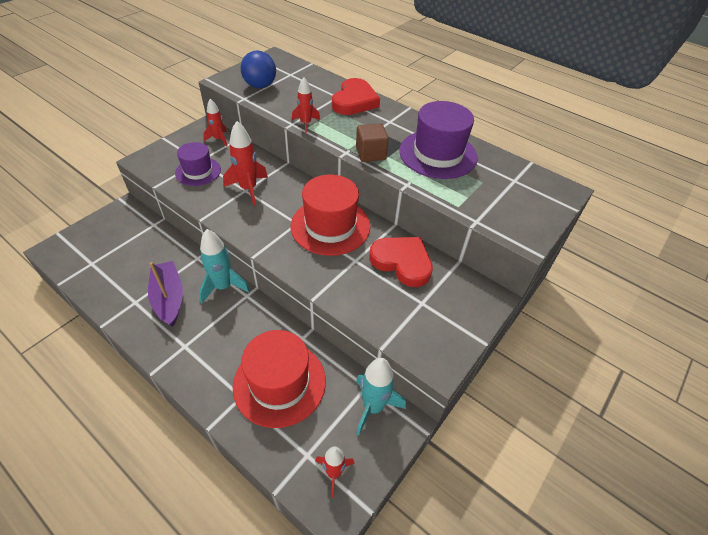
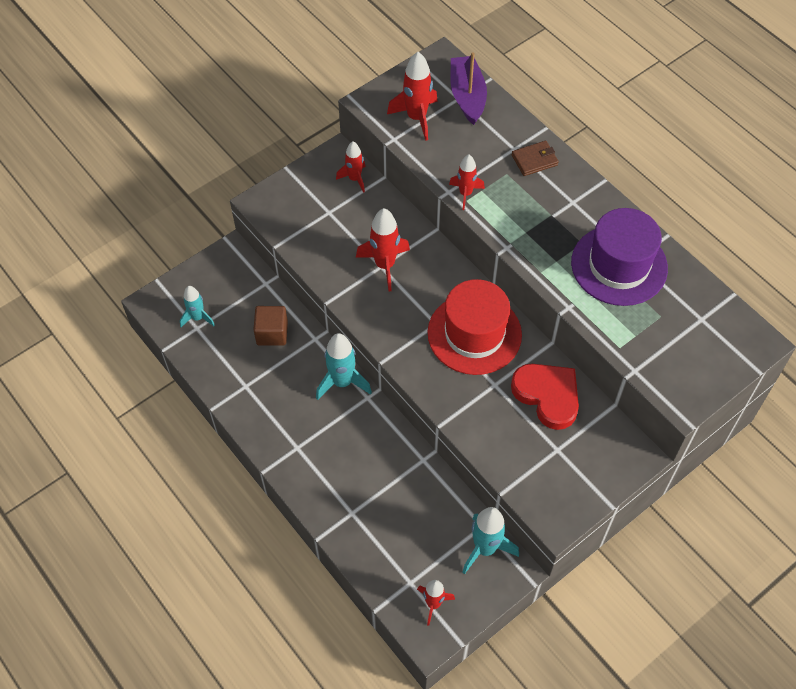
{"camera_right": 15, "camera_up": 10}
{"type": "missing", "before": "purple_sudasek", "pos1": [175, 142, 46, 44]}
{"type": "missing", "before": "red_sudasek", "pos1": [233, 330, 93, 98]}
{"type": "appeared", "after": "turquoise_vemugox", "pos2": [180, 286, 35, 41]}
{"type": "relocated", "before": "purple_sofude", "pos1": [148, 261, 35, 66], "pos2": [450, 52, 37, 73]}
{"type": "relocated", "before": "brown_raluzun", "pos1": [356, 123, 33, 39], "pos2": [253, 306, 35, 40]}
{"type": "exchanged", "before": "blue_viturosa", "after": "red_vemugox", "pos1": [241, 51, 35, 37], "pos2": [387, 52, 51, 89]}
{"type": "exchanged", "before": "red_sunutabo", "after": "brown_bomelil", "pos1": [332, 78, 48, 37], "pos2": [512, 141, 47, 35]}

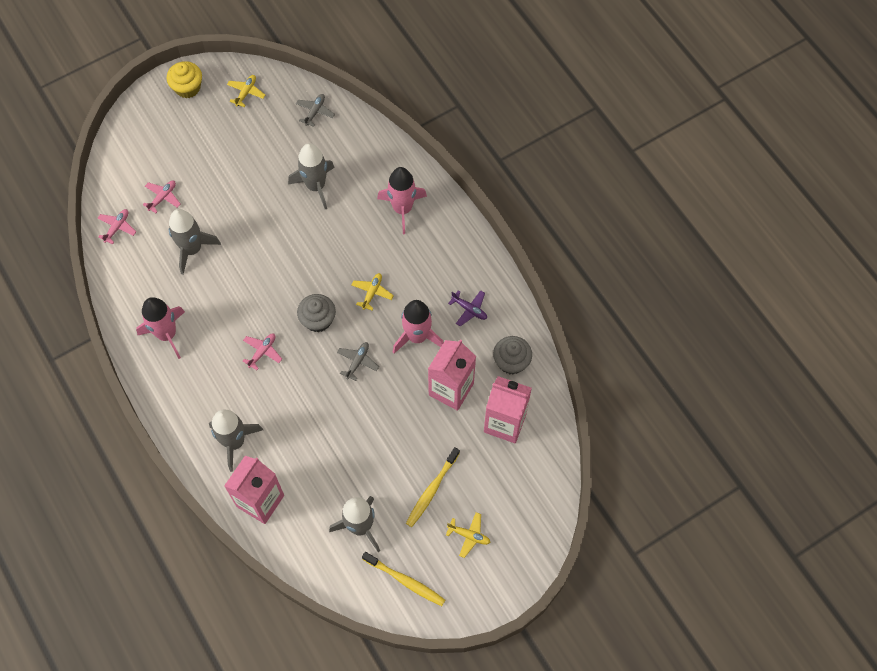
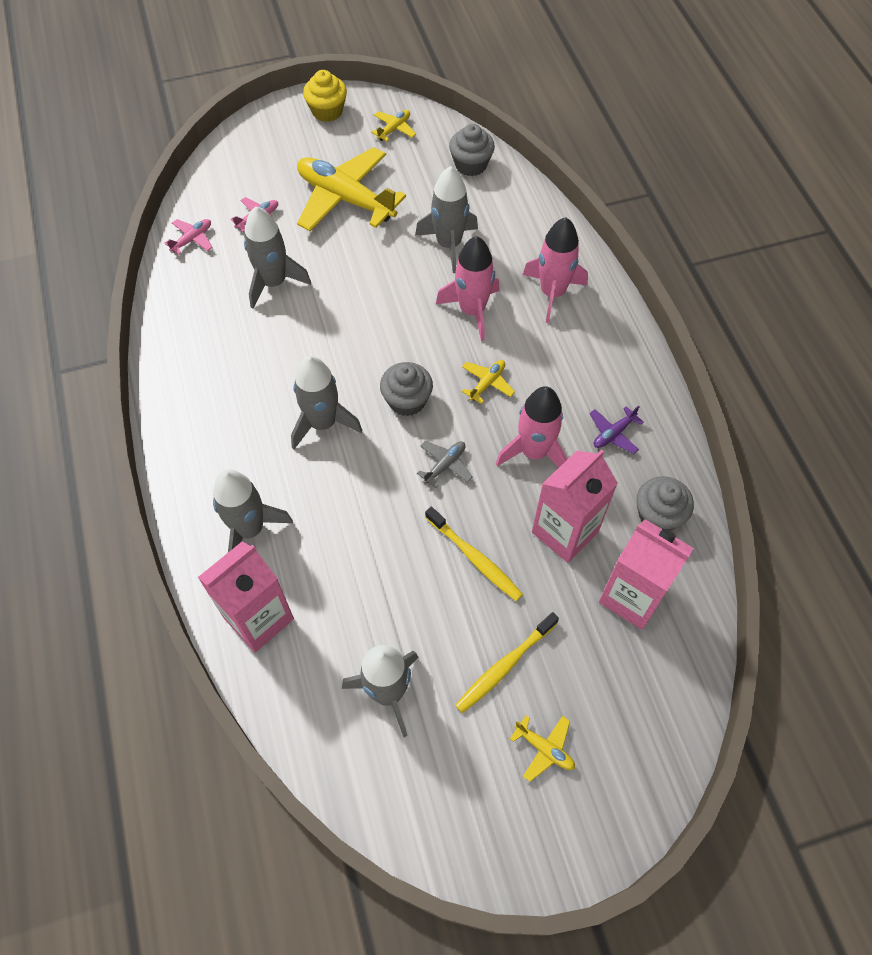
{"camera_right": 15, "camera_up": -5}
{"type": "appeared", "after": "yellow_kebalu", "pos2": [297, 147, 109, 84]}
{"type": "relocated", "before": "pink_vemugox", "pos1": [136, 297, 49, 62], "pos2": [436, 236, 64, 105]}
{"type": "relocated", "before": "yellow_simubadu", "pos1": [362, 552, 83, 54], "pos2": [425, 507, 98, 94]}
{"type": "exchanged", "before": "pink_kebalu", "after": "grey_vemugox", "pos1": [243, 333, 39, 37], "pos2": [291, 356, 71, 93]}
{"type": "exchanged", "before": "grey_kebalu", "after": "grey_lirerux", "pos1": [296, 94, 39, 33], "pos2": [449, 124, 46, 52]}
{"type": "spun", "before": "purple_kebalu", "pos1": [448, 290, 39, 36], "pos2": [589, 405, 55, 49], "turn": 90}

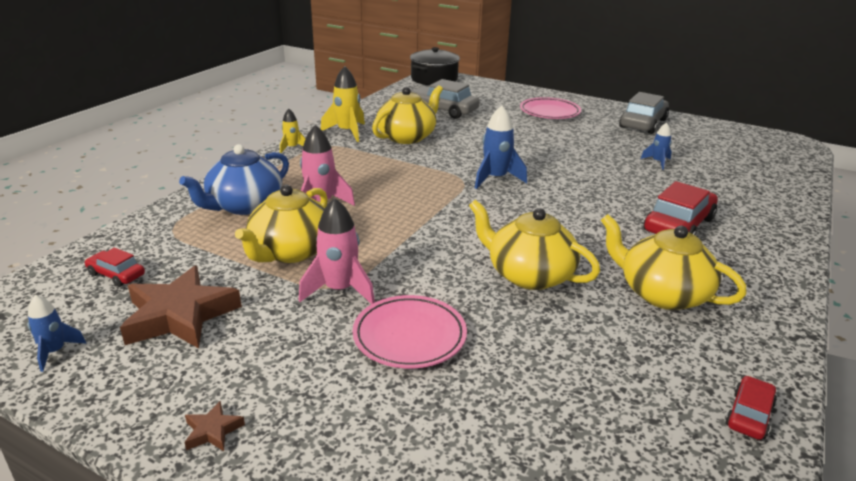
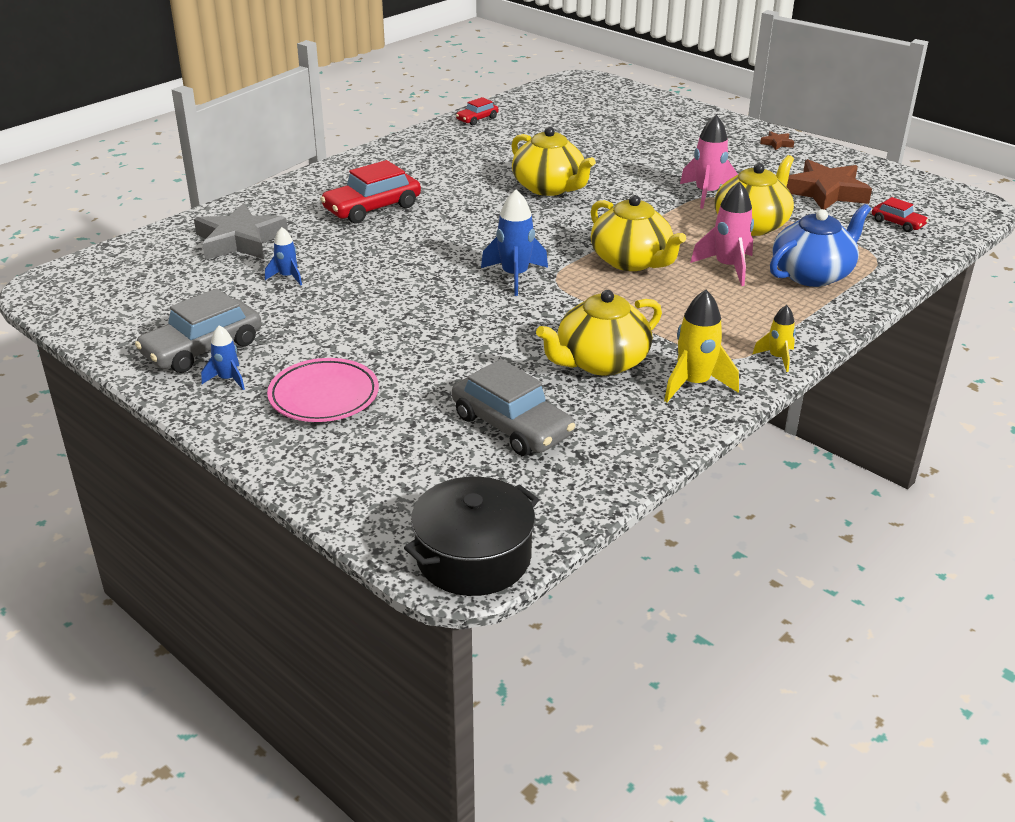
{"camera_right": -165, "camera_up": 5}
{"type": "missing", "before": "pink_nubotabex", "pos1": [353, 295, 114, 73]}
{"type": "appeared", "after": "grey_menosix", "pos2": [194, 203, 94, 57]}
{"type": "relocated", "before": "blue_vemugox", "pos1": [28, 295, 59, 77], "pos2": [201, 325, 44, 65]}
{"type": "relocated", "before": "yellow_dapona", "pos1": [601, 214, 146, 96], "pos2": [591, 195, 95, 76]}

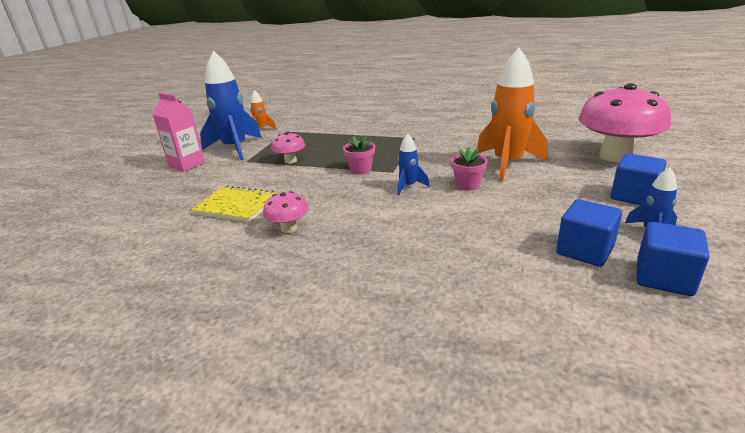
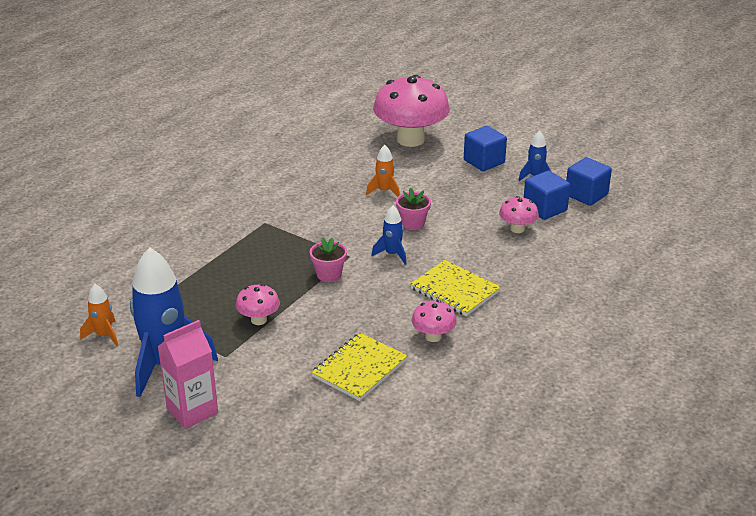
{"camera_right": -75, "camera_up": 5}
{"type": "appeared", "after": "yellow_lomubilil", "pos2": [410, 260, 91, 56]}
{"type": "appeared", "after": "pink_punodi", "pos2": [499, 196, 40, 37]}
{"type": "size", "before": "orange_vemugox", "pos1": [477, 48, 71, 133], "pos2": [366, 145, 34, 52], "scale": 0.47}

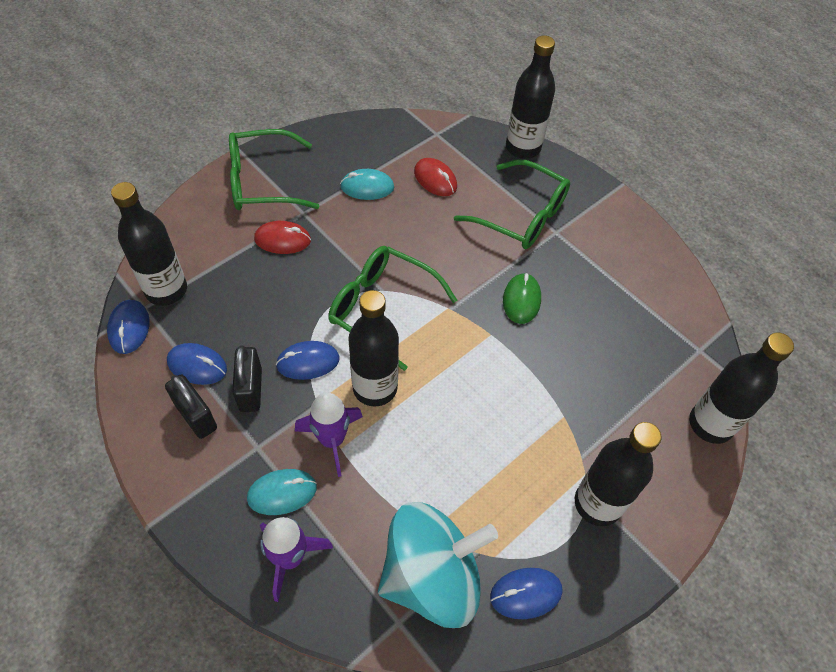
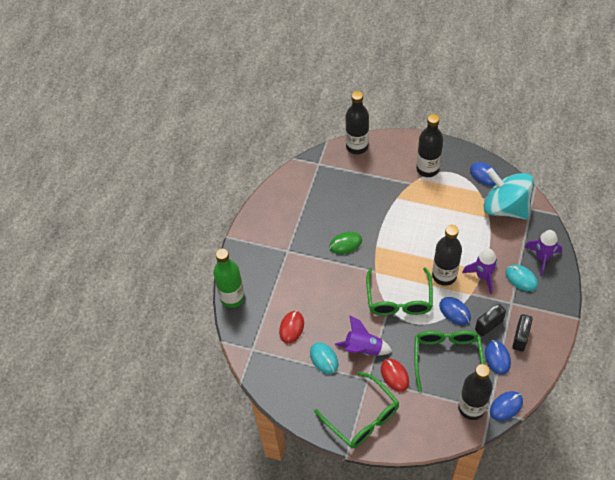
{"camera_right": -115, "camera_up": 0}
{"type": "appeared", "after": "purple_vemugox", "pos2": [335, 315, 57, 41]}
{"type": "relocated", "before": "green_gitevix", "pos1": [454, 159, 116, 90], "pos2": [414, 331, 70, 61]}
{"type": "colour", "before": "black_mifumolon", "after": "green_mifumolon", "pos1": [506, 35, 49, 124], "pos2": [213, 248, 32, 60]}

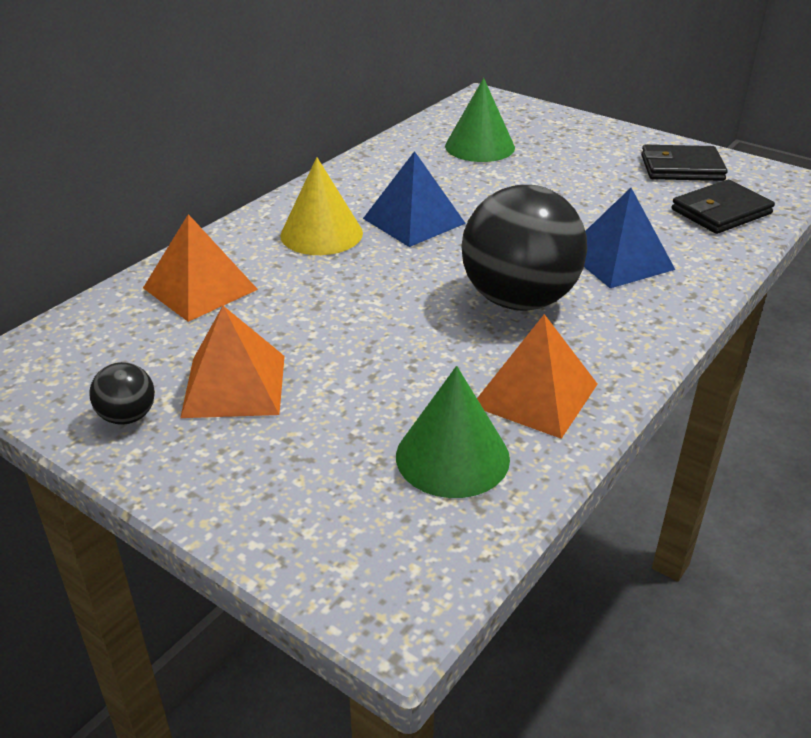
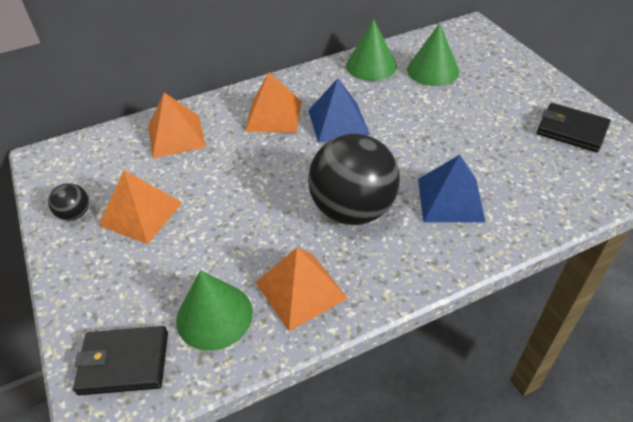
{"camera_right": 30, "camera_up": 10}
{"type": "appeared", "after": "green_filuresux", "pos2": [346, 19, 51, 62]}
{"type": "relocated", "before": "black_bomelil", "pos1": [672, 180, 103, 54], "pos2": [73, 326, 95, 69]}
{"type": "exchanged", "before": "yellow_filuresux", "after": "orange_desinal", "pos1": [280, 157, 83, 98], "pos2": [245, 72, 57, 61]}

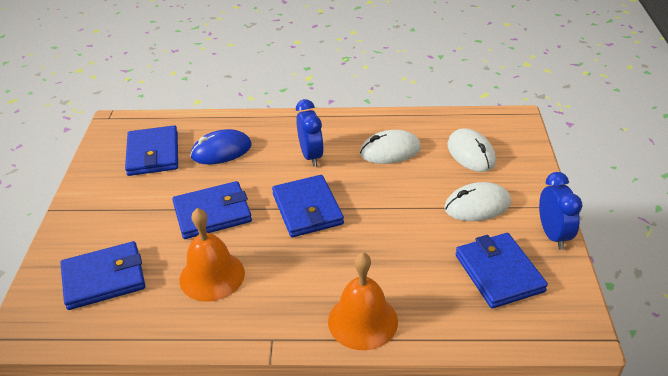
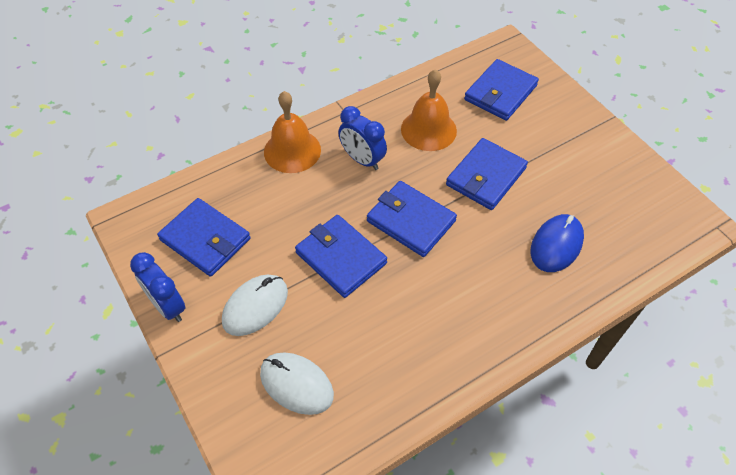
{"camera_right": 145, "camera_up": 15}
{"type": "missing", "before": "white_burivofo", "pos1": [360, 130, 61, 34]}
{"type": "relocated", "before": "blue_bomelil", "pos1": [125, 125, 53, 51], "pos2": [295, 215, 92, 83]}
{"type": "relocated", "before": "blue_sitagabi", "pos1": [296, 99, 28, 68], "pos2": [338, 106, 49, 64]}

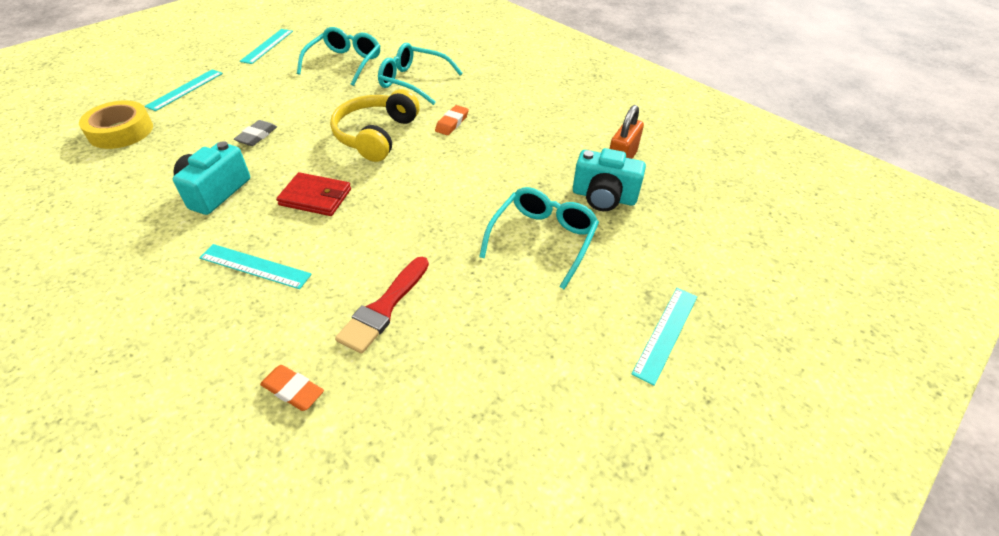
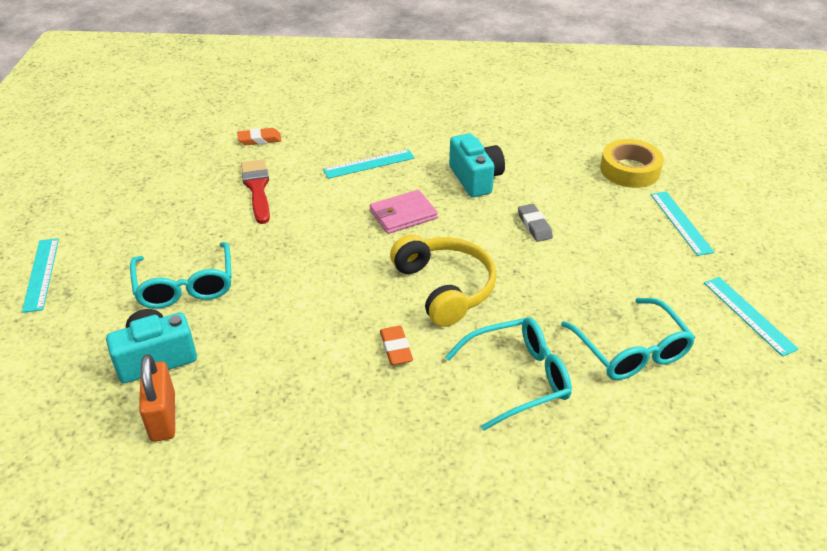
{"camera_right": 140, "camera_up": -5}
{"type": "colour", "before": "red_bomelil", "after": "pink_bomelil", "pos1": [276, 172, 75, 44], "pos2": [370, 190, 68, 44]}

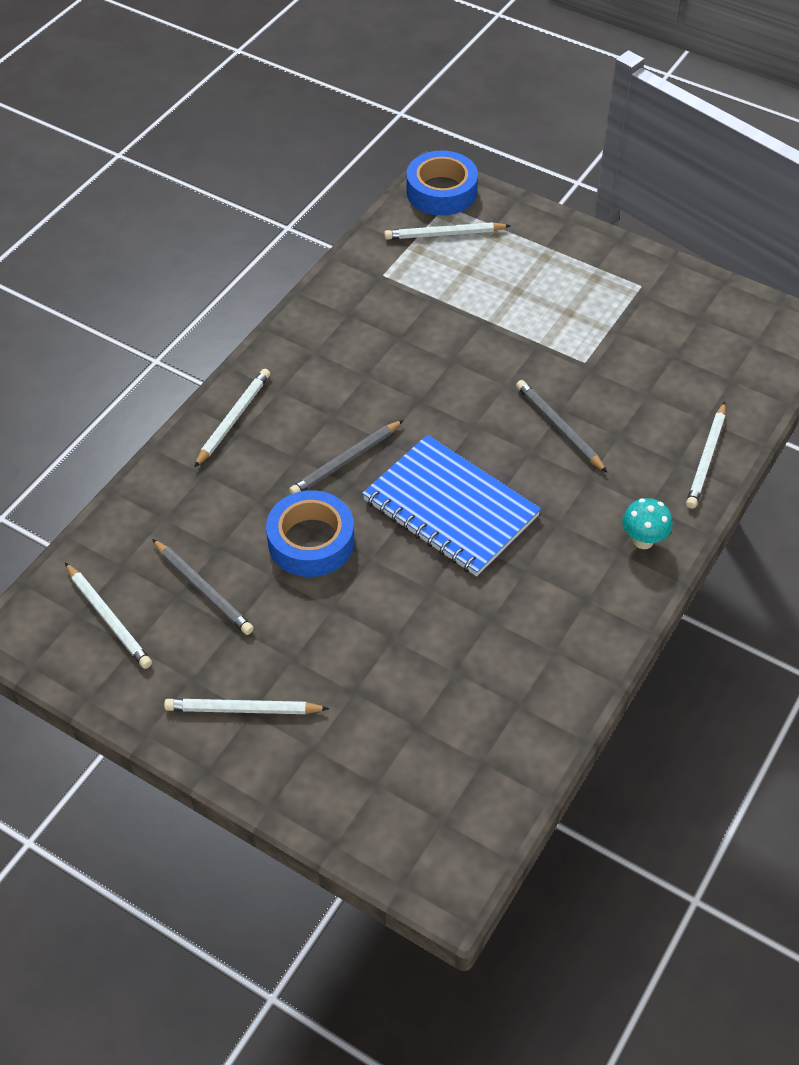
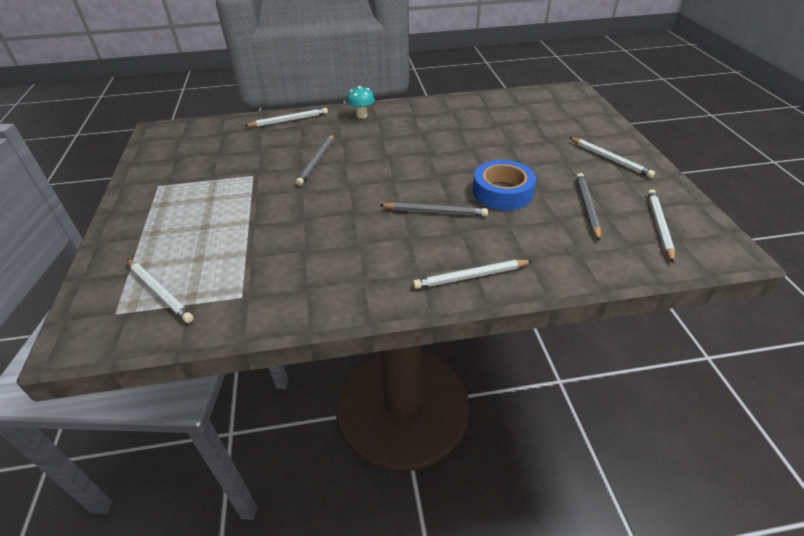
{"camera_right": -130, "camera_up": -10}
{"type": "missing", "before": "blue_lomubilil", "pos1": [362, 435, 179, 141]}
{"type": "missing", "before": "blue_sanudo", "pos1": [406, 150, 72, 65]}

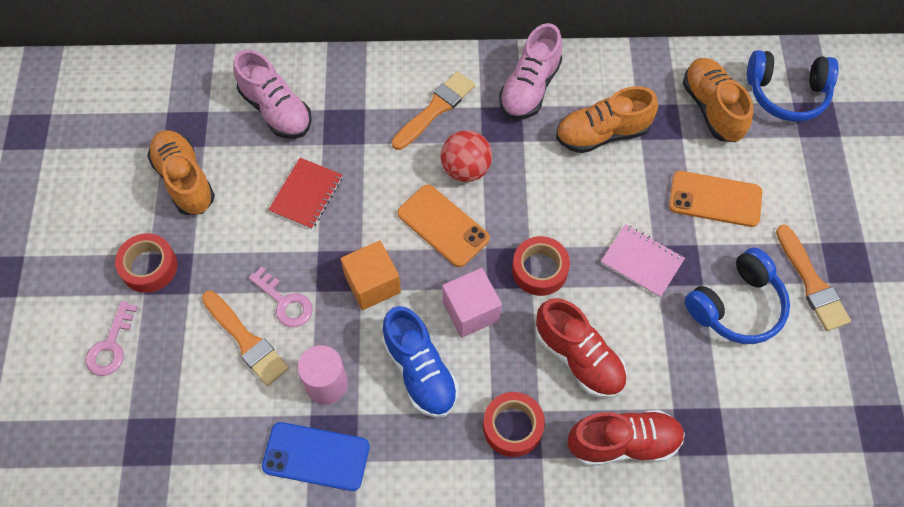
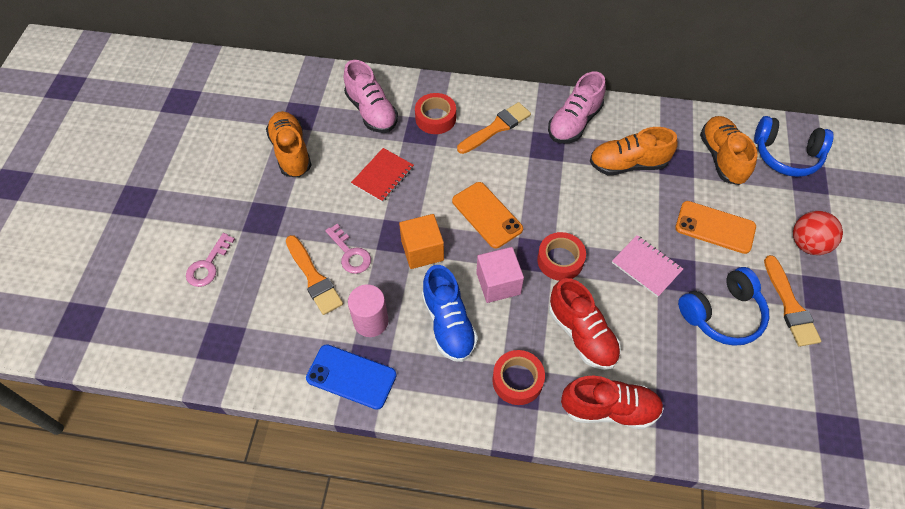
{"camera_right": 10, "camera_up": -5}
{"type": "relocated", "before": "red_sanudo", "pos1": [115, 233, 62, 60], "pos2": [415, 93, 41, 41]}
{"type": "relocated", "before": "red_viturosa", "pos1": [441, 130, 51, 52], "pos2": [793, 211, 50, 44]}

